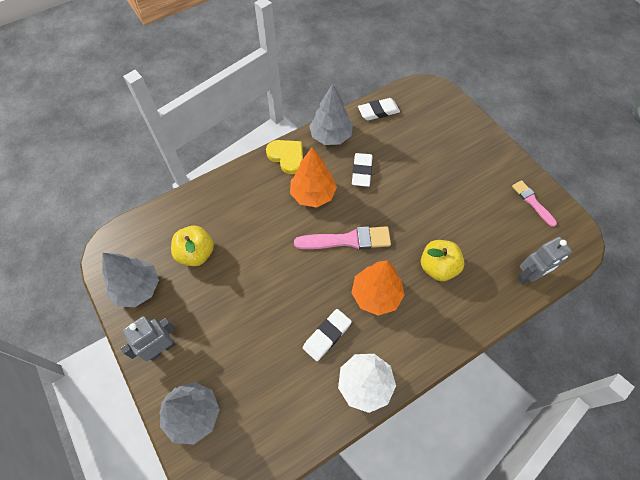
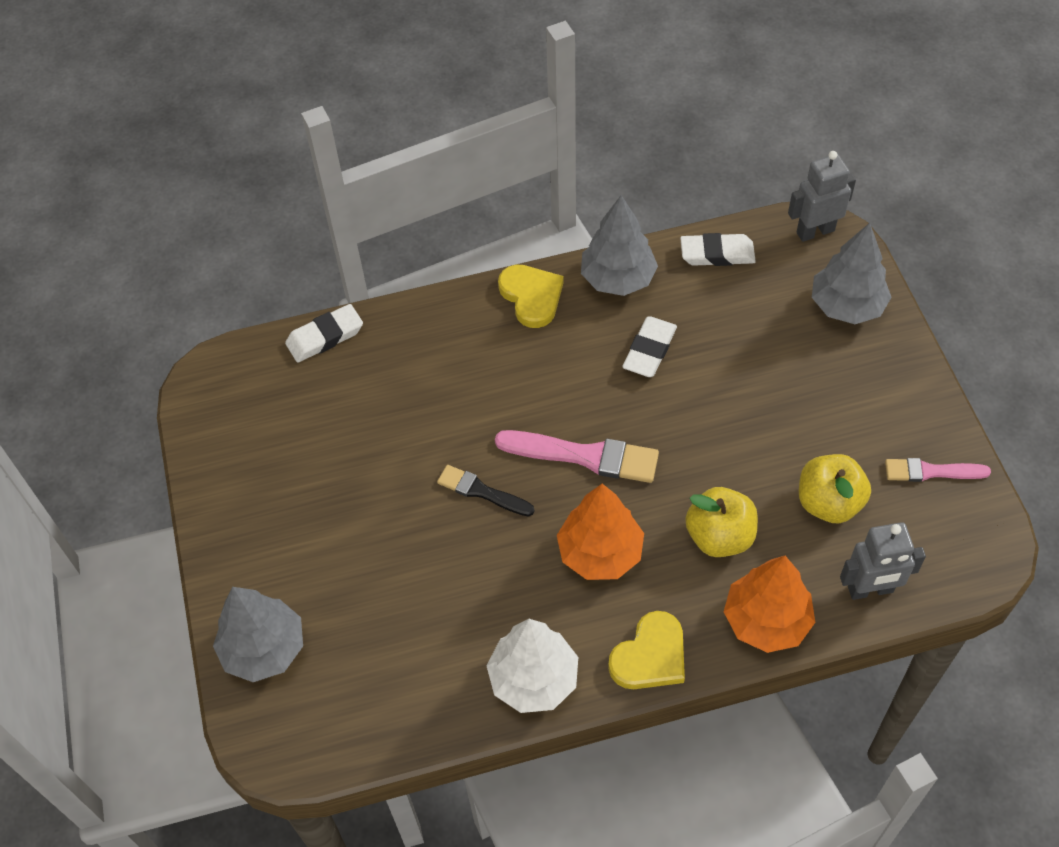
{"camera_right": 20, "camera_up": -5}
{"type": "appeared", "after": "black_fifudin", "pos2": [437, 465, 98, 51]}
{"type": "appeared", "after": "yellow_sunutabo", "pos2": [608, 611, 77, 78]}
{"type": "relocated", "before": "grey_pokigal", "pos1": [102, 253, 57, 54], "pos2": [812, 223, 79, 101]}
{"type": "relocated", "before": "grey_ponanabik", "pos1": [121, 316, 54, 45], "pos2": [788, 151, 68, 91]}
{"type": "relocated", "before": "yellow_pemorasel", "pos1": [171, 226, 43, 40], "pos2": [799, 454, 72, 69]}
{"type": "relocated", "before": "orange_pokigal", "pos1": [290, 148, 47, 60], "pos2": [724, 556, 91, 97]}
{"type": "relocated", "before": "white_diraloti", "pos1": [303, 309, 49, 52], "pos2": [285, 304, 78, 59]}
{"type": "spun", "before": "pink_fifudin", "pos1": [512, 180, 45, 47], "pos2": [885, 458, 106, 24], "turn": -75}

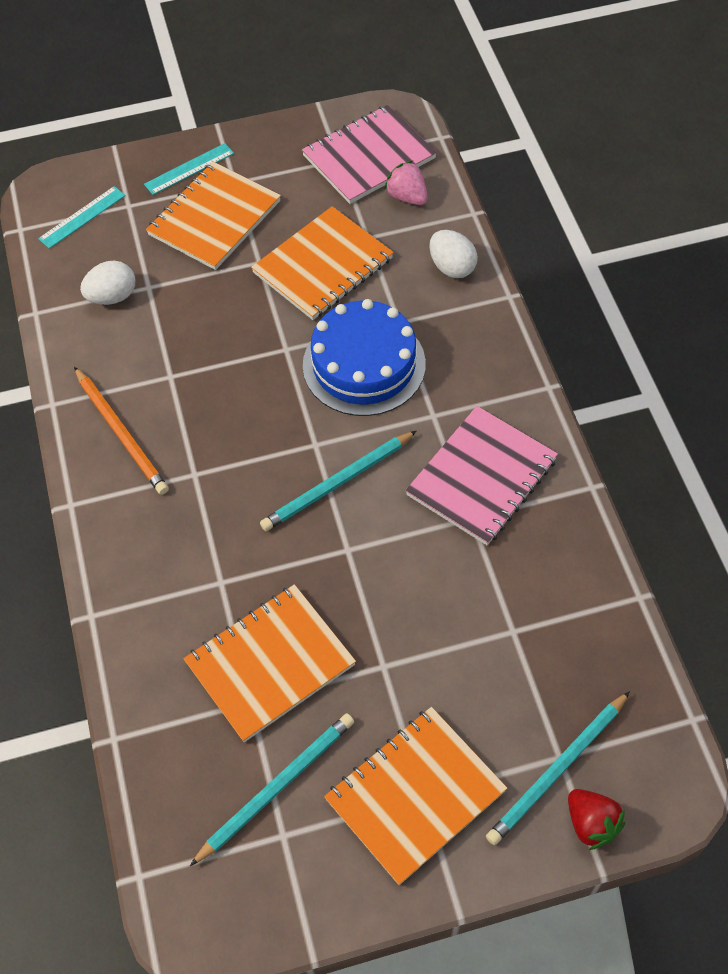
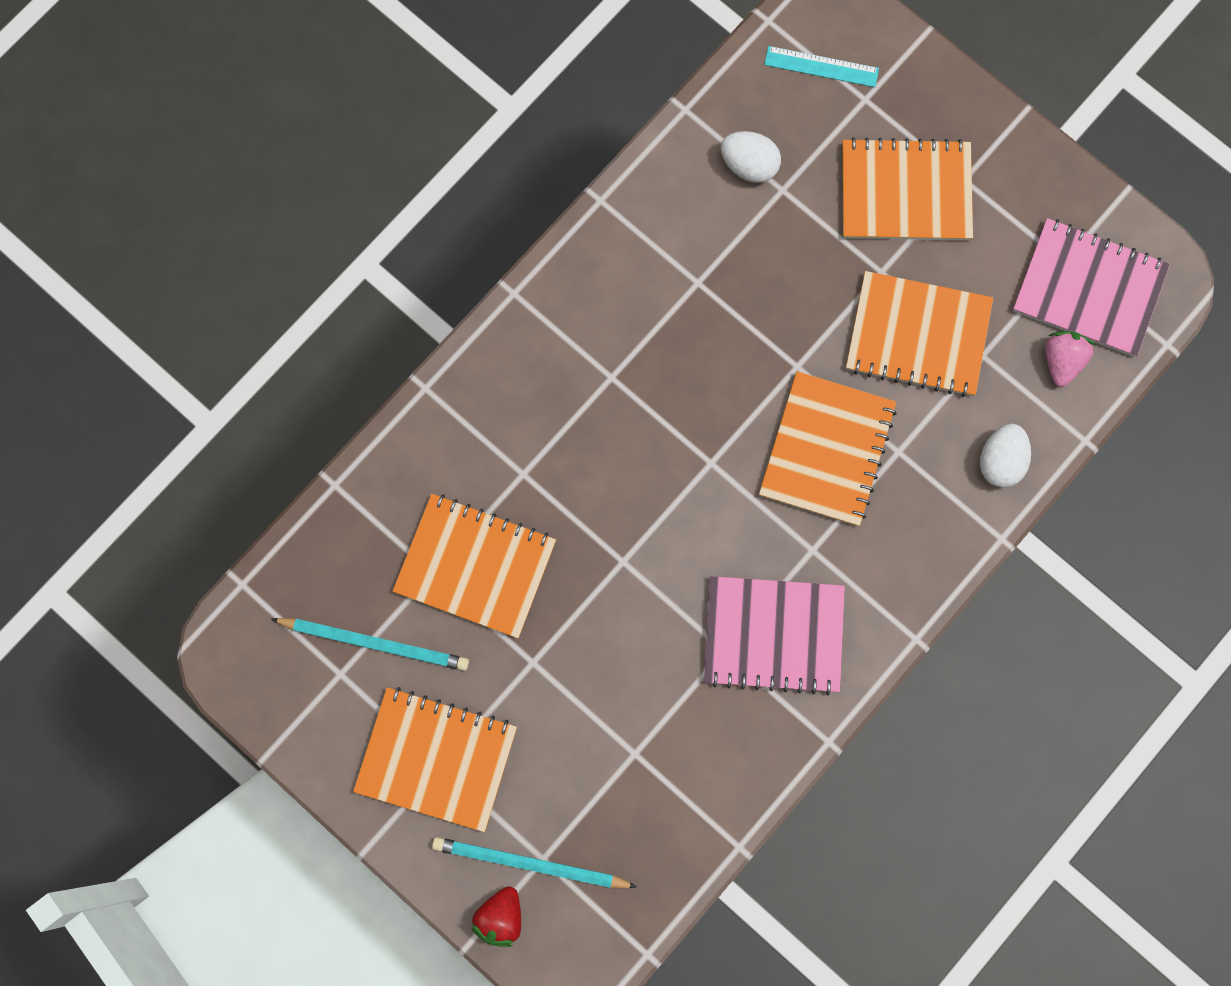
{"camera_right": 55, "camera_up": 20}
{"type": "missing", "before": "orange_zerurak", "pos1": [74, 367, 95, 128]}
{"type": "missing", "before": "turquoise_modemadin", "pos1": [144, 143, 90, 52]}
{"type": "missing", "before": "turquoise_zerurak", "pos1": [260, 431, 156, 100]}
{"type": "exchanged", "before": "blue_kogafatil", "after": "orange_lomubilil", "pos1": [303, 299, 123, 117], "pos2": [759, 371, 138, 155]}

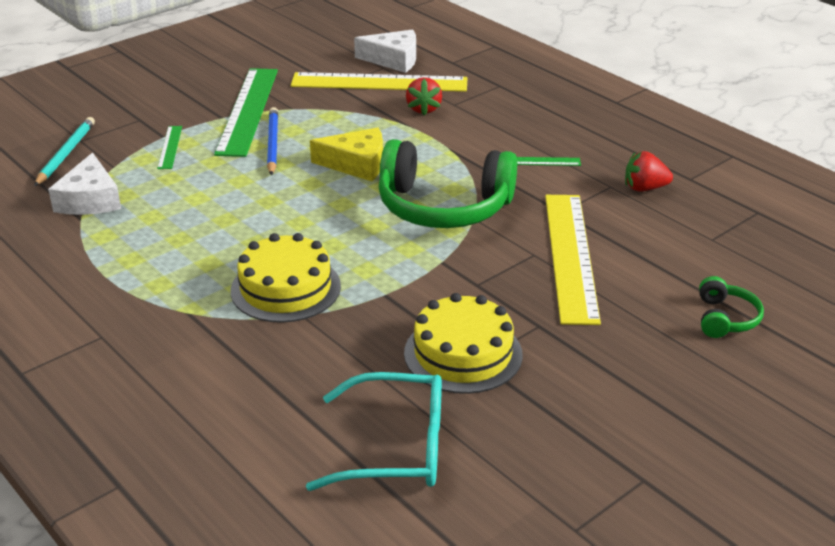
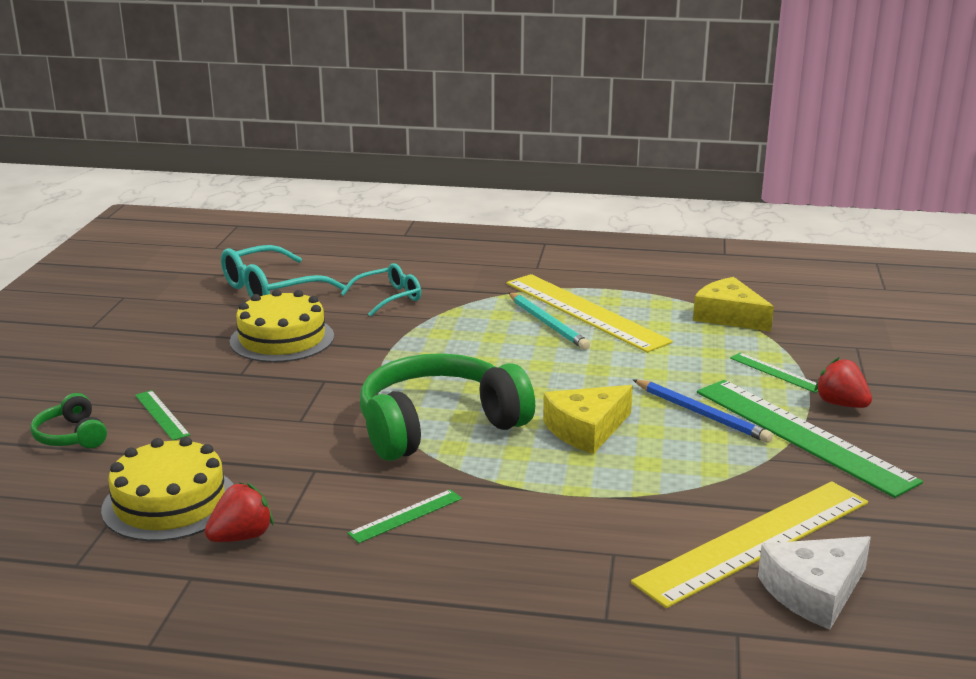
{"camera_right": 140, "camera_up": -10}
{"type": "appeared", "after": "green_modemadin", "pos2": [135, 390, 55, 51]}
{"type": "appeared", "after": "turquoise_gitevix", "pos2": [341, 263, 80, 54]}
{"type": "relocated", "before": "turquoise_zerurak", "pos1": [34, 117, 61, 69], "pos2": [508, 292, 82, 58]}
{"type": "relocated", "before": "yellow_kogafatil", "pos1": [231, 233, 110, 90], "pos2": [101, 437, 133, 105]}
{"type": "relocated", "before": "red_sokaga", "pos1": [406, 77, 36, 39], "pos2": [814, 357, 58, 51]}
{"type": "relocated", "before": "yellow_modemadin", "pos1": [545, 195, 56, 130], "pos2": [506, 274, 167, 79]}
{"type": "colour", "before": "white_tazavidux", "after": "yellow_tazavidux", "pos1": [48, 153, 73, 62], "pos2": [693, 277, 81, 55]}

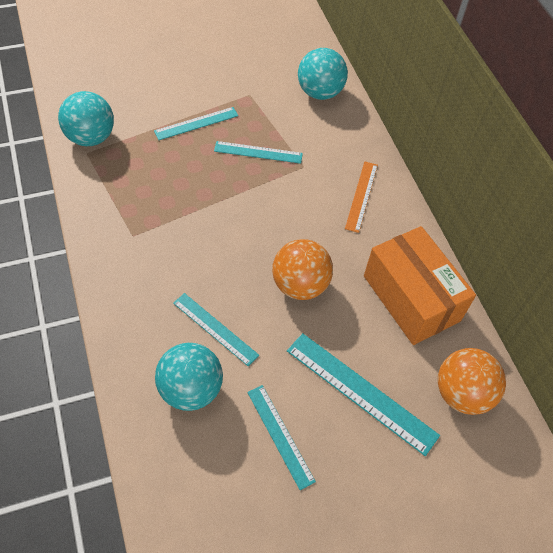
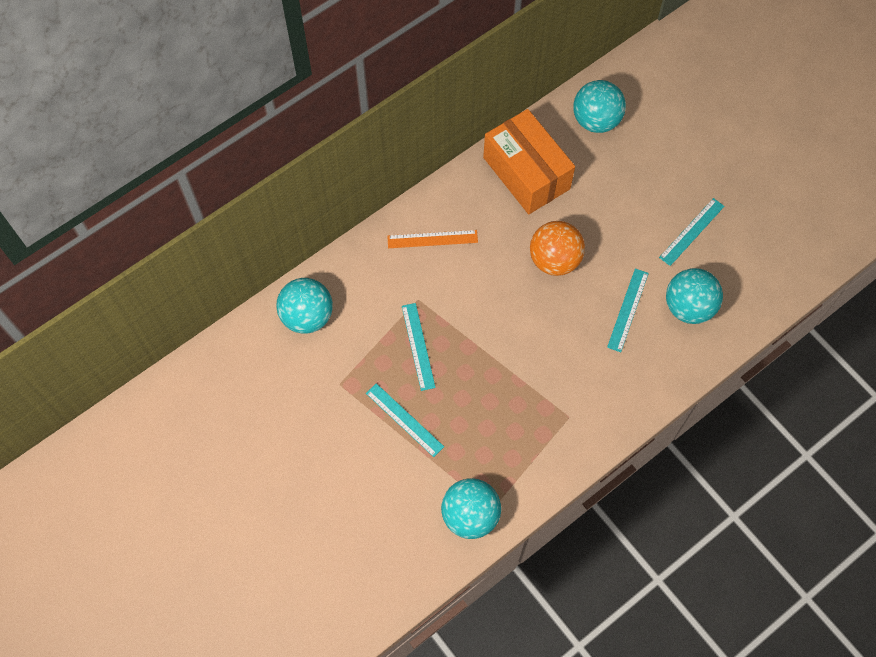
{"camera_right": -105, "camera_up": 10}
{"type": "missing", "before": "turquoise_modemadin", "pos1": [287, 333, 153, 123]}
{"type": "colour", "before": "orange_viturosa", "after": "turquoise_viturosa", "pos1": [438, 348, 68, 67], "pos2": [573, 80, 53, 53]}
{"type": "spun", "before": "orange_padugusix", "pos1": [364, 226, 112, 119], "pos2": [483, 109, 92, 105], "turn": -75}

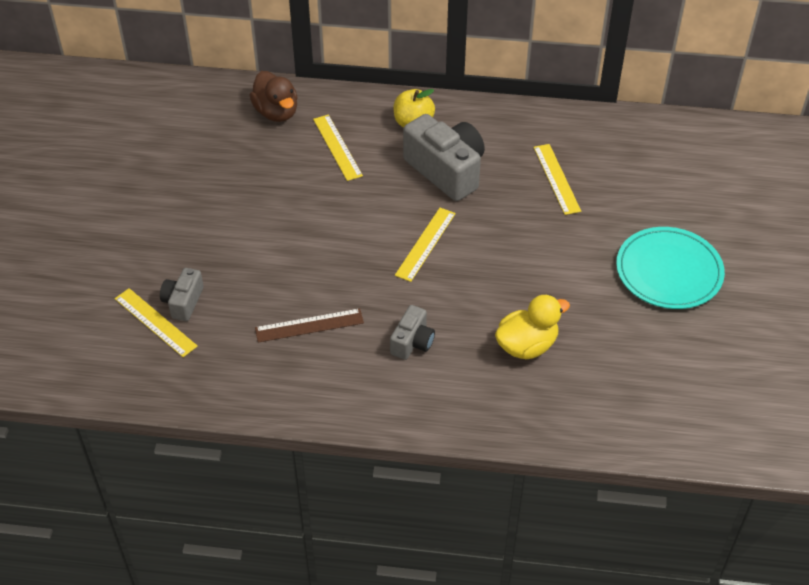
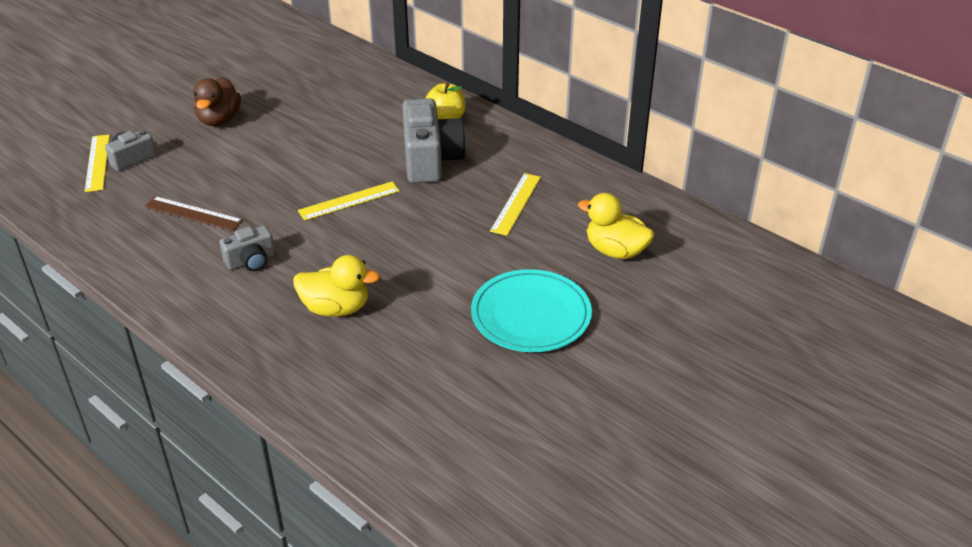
{"camera_right": 35, "camera_up": -10}
{"type": "missing", "before": "yellow_modemadin", "pos1": [313, 115, 50, 66]}
{"type": "appeared", "after": "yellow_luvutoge", "pos2": [578, 193, 76, 66]}
{"type": "relocated", "before": "brown_luvutoge", "pos1": [249, 71, 49, 51], "pos2": [193, 77, 48, 49]}

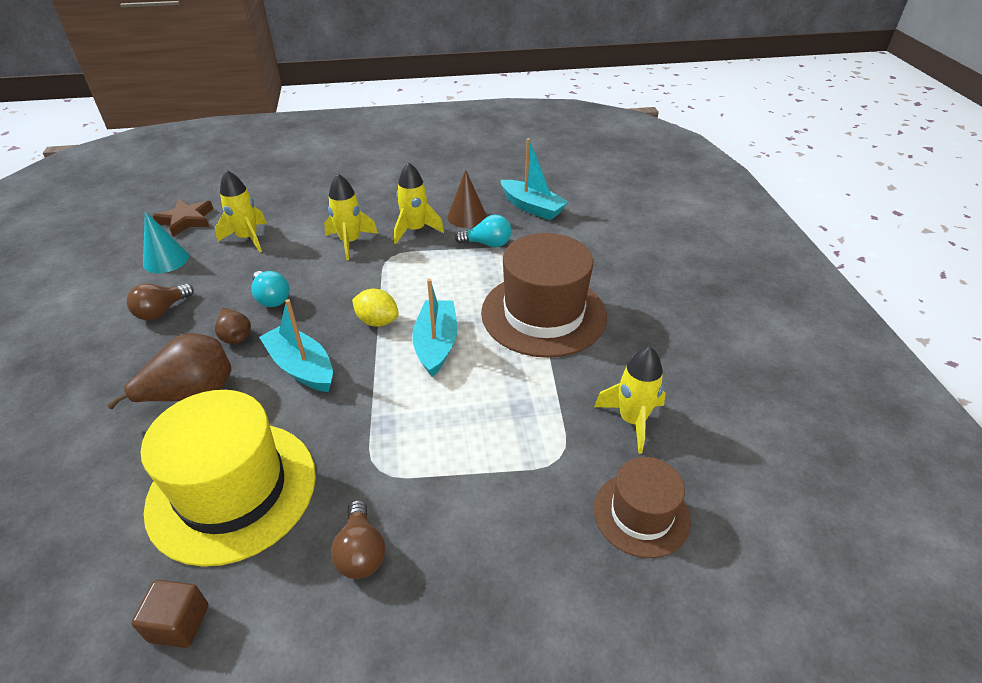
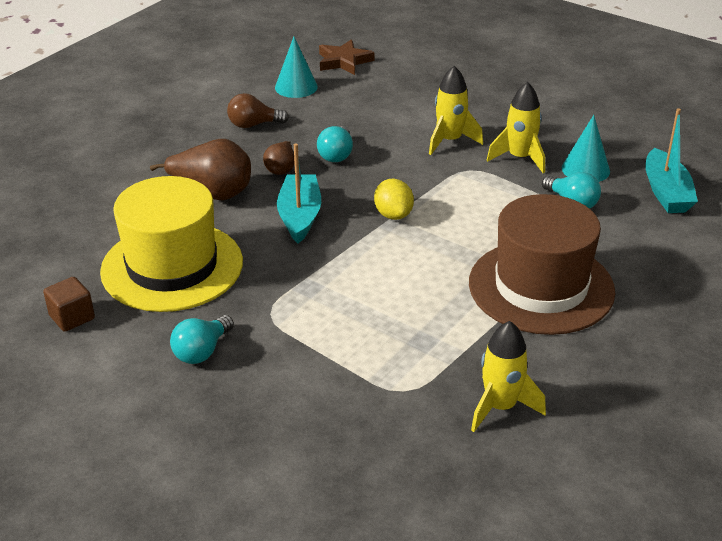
{"camera_right": 45, "camera_up": -5}
{"type": "missing", "before": "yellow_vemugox", "pos1": [215, 170, 52, 82]}
{"type": "missing", "before": "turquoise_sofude", "pos1": [412, 279, 45, 98]}
{"type": "missing", "before": "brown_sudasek", "pos1": [594, 457, 97, 101]}
{"type": "colour", "before": "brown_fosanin", "after": "turquoise_fosanin", "pos1": [331, 500, 54, 79], "pos2": [170, 315, 64, 49]}
{"type": "colour", "before": "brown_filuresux", "after": "turquoise_filuresux", "pos1": [447, 169, 40, 59], "pos2": [562, 115, 48, 67]}

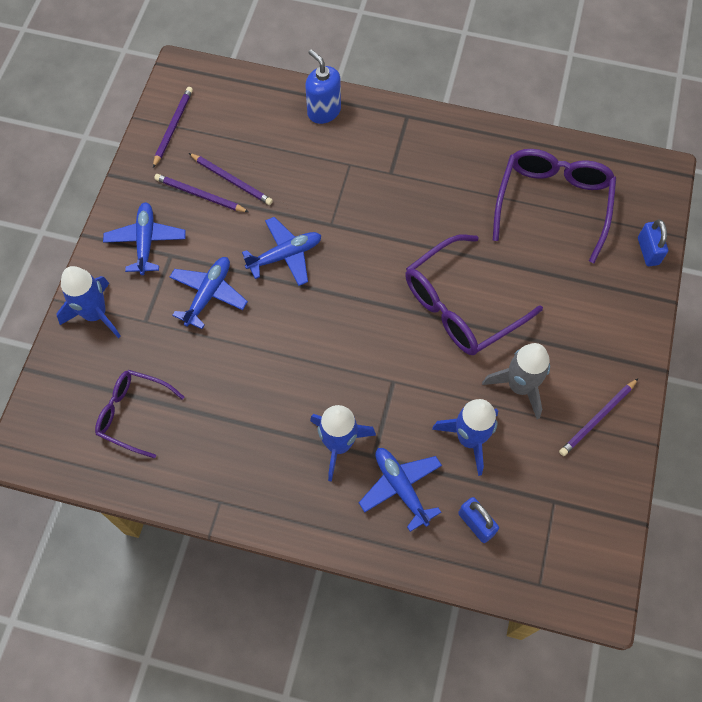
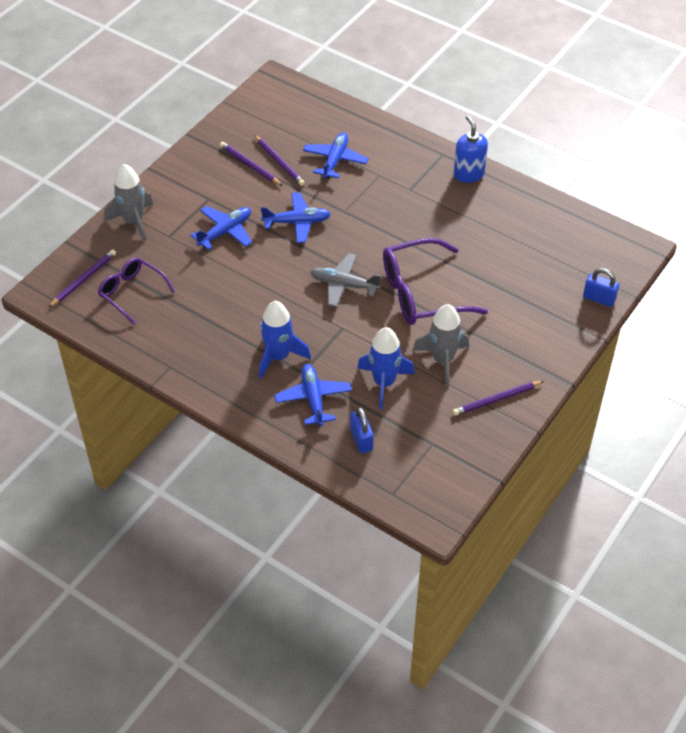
{"camera_right": 20, "camera_up": -15}
{"type": "missing", "before": "purple_gitevix", "pos1": [493, 149, 123, 114]}
{"type": "appeared", "after": "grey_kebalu", "pos2": [311, 253, 70, 54]}
{"type": "relocated", "before": "blue_kebalu", "pos1": [103, 202, 83, 73], "pos2": [303, 132, 66, 47]}
{"type": "relocated", "before": "purple_zerurak", "pos1": [153, 87, 40, 81], "pos2": [48, 250, 68, 58]}
{"type": "relocated", "before": "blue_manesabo", "pos1": [305, 49, 36, 75], "pos2": [454, 115, 34, 68]}
{"type": "colour", "before": "blue_vemugox", "after": "grey_vemugox", "pos1": [56, 266, 65, 72], "pos2": [104, 164, 50, 77]}
{"type": "spun", "before": "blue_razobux", "pos1": [638, 219, 30, 47], "pos2": [583, 268, 36, 39], "turn": -75}

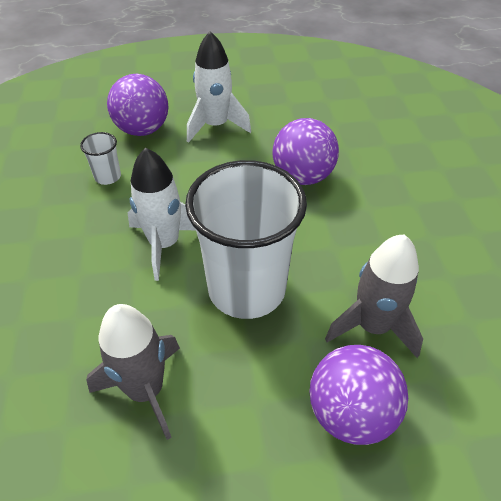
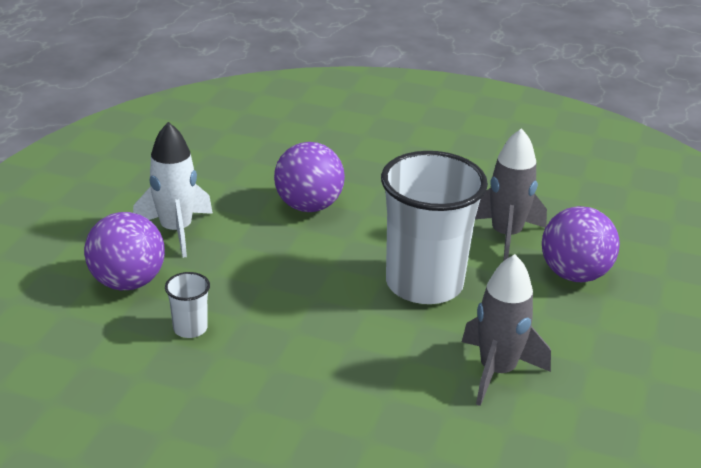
{"camera_right": -65, "camera_up": -15}
{"type": "missing", "before": "white_vemugox", "pos1": [127, 148, 69, 133]}

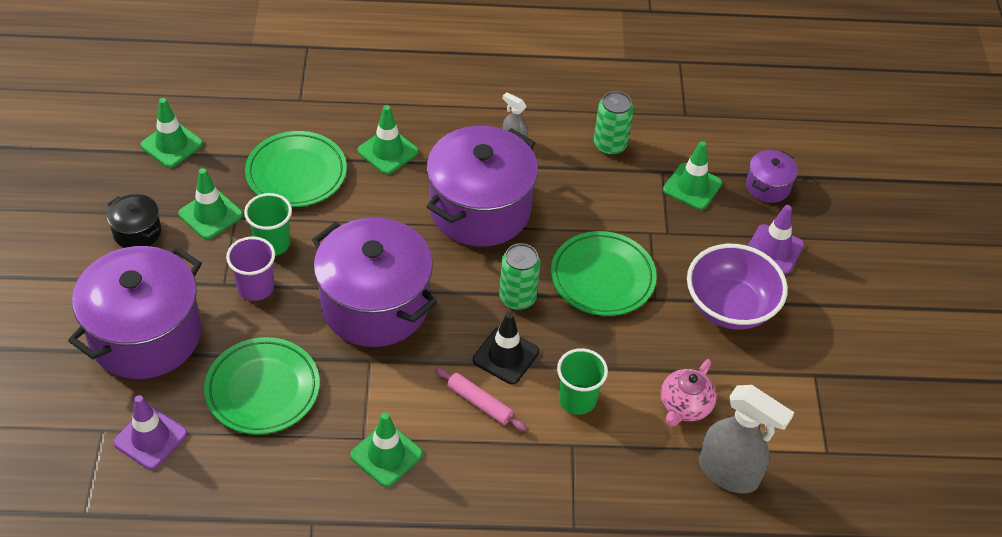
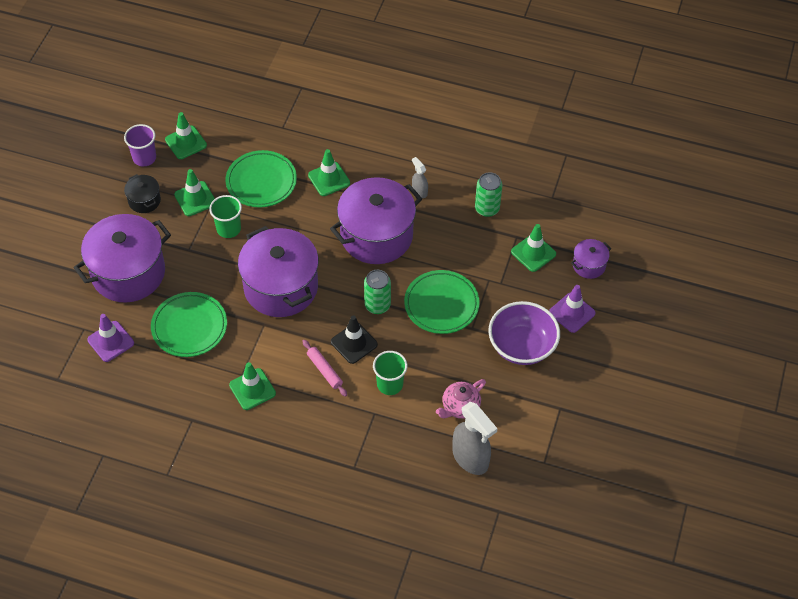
{"camera_right": 20, "camera_up": 5}
{"type": "relocated", "before": "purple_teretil", "pos1": [226, 236, 49, 65], "pos2": [124, 124, 32, 43]}

